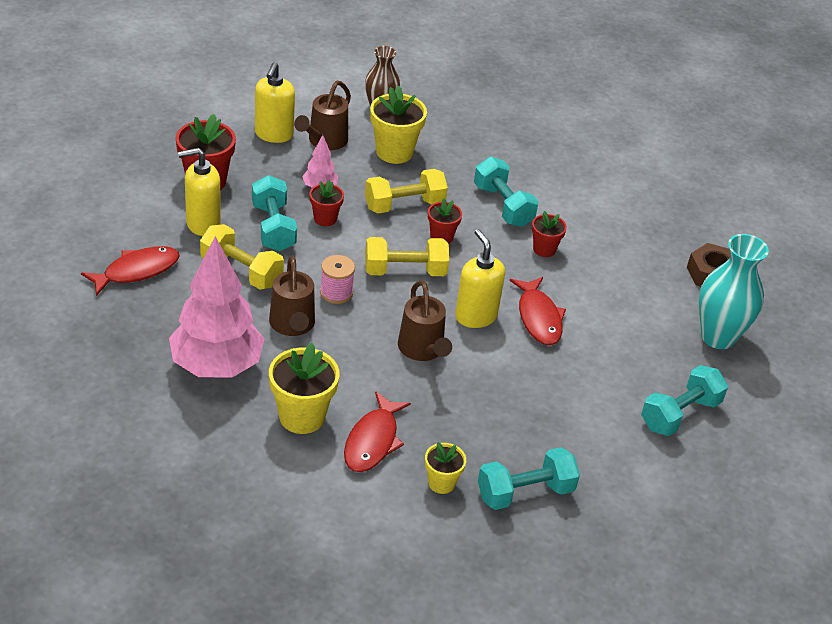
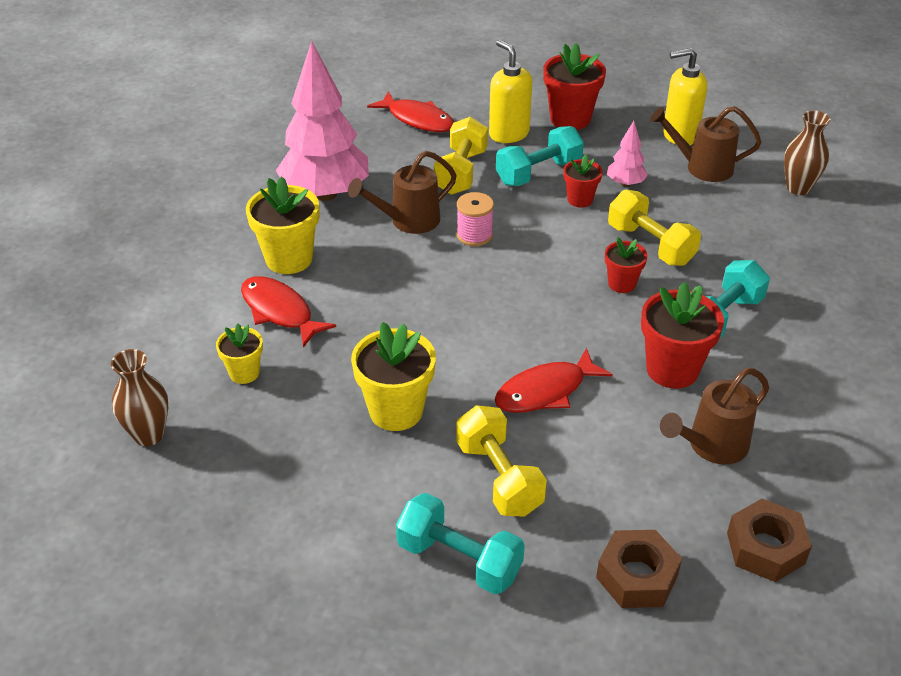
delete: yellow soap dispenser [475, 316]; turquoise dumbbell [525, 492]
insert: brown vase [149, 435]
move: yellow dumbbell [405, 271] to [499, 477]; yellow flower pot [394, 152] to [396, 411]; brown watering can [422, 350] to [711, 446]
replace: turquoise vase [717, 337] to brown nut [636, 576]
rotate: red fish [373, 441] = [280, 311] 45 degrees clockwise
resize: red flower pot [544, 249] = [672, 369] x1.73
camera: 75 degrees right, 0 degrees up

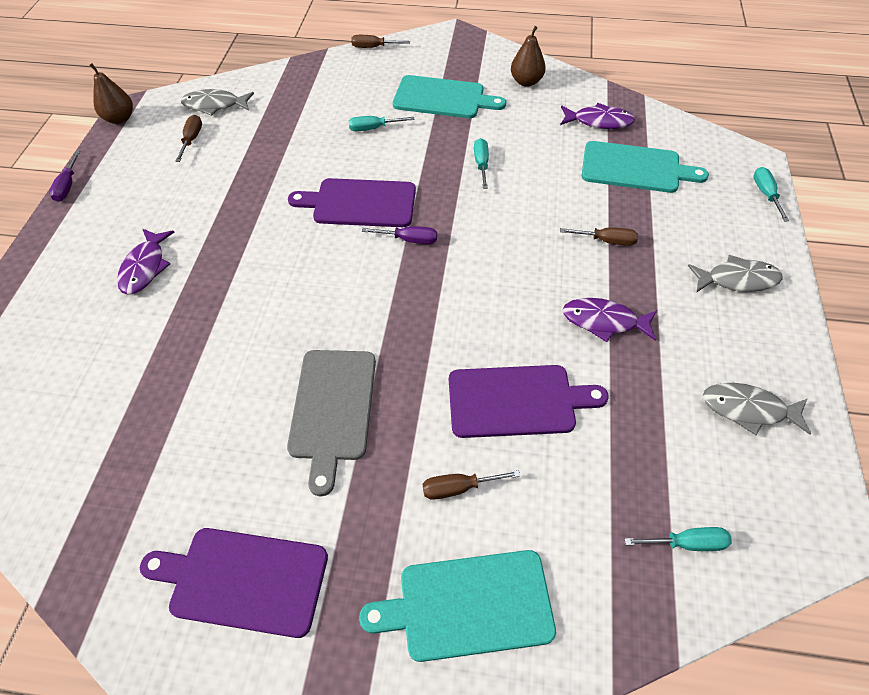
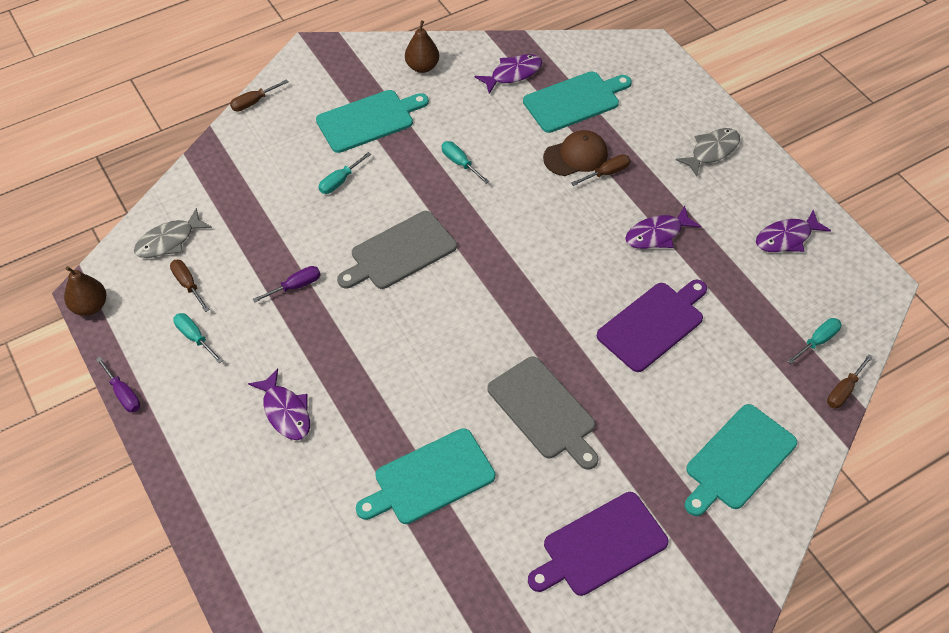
insert: turquoise cutting board [430, 478]; brown cap [576, 156]
move: purple screwdriver [409, 240] to [296, 286]; brown screwdriver [458, 488] to [844, 390]; turquoise screwdriver [765, 194] to [194, 337]
recolor: purple cutting board [360, 203] to grey cutting board [400, 252]; grey fish [748, 409] to purple fish [786, 238]
camera: 40 degrees left, 0 degrees up

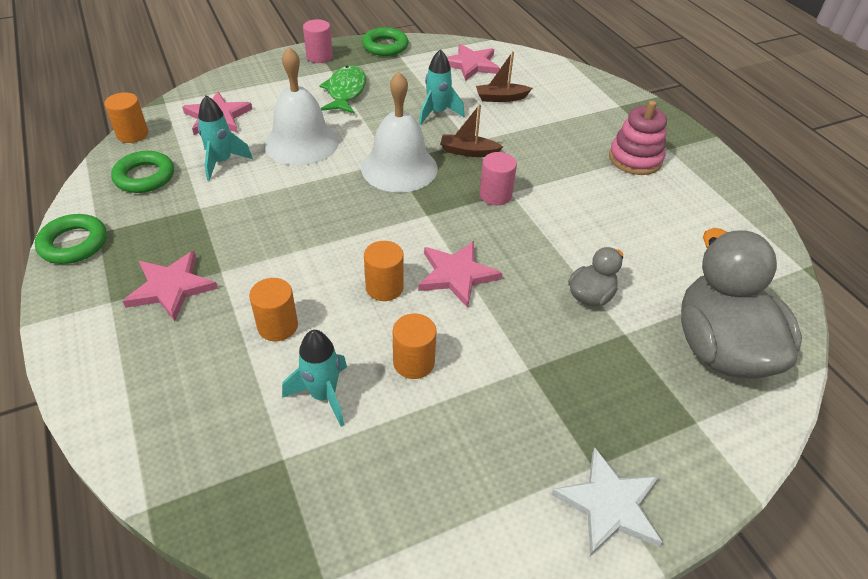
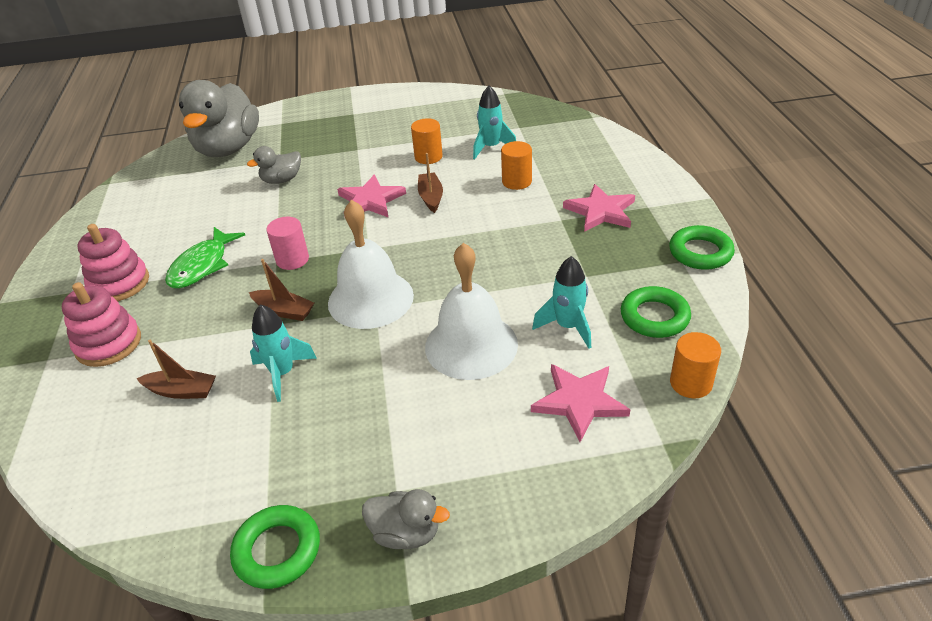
delete: pink star [471, 64]; white star [609, 504]
insert: pink stacking toy [108, 344]
move: green fish [345, 91] to [202, 266]
replace: pink cylinder [319, 57] to grey duck [406, 533]; orange cylinder [384, 287] to brown boat [431, 197]
camera: 160 degrees left, 5 degrees down

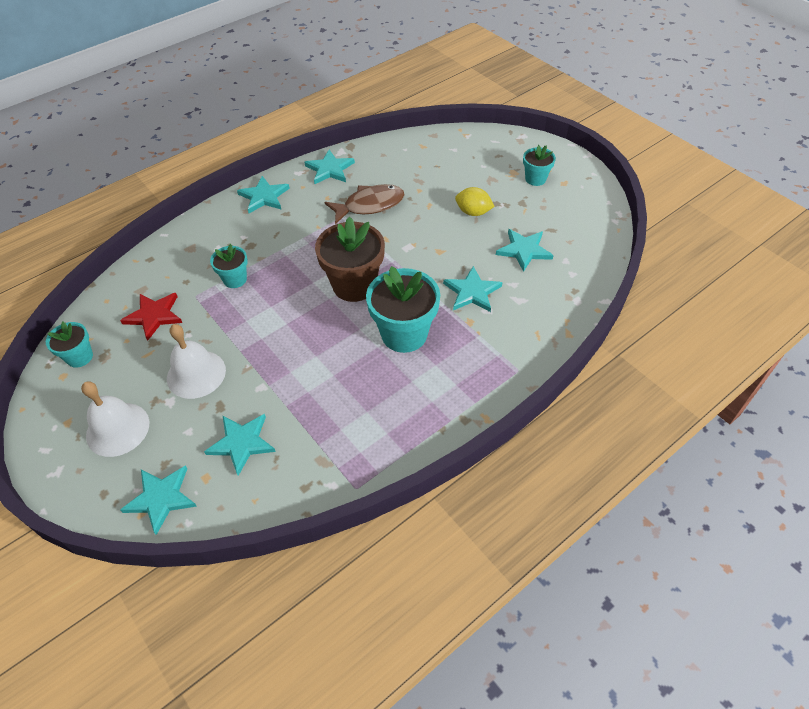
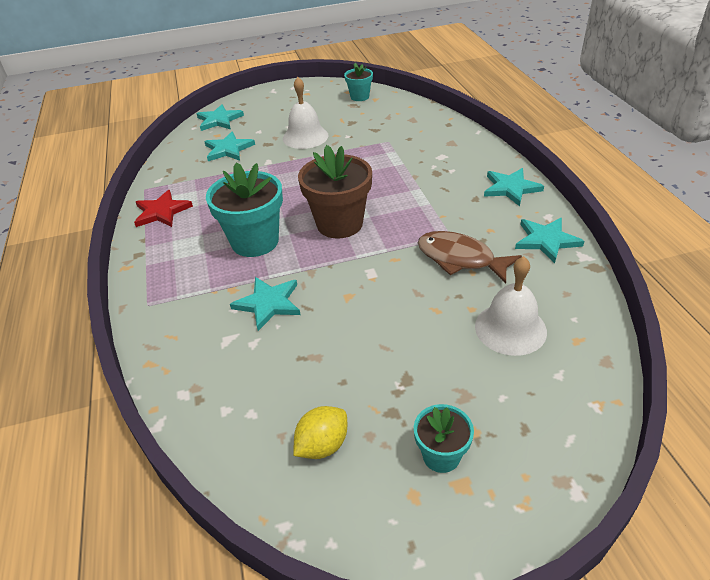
delete: turquoise flower pot [235, 279]; turquoise star [524, 250]
move: white bell [117, 429] to [510, 328]; red star [154, 316] to [162, 212]; yellow lemon [473, 212] to [322, 445]
rotate: brown fish [370, 205] = [460, 259] 120 degrees clockwise
camera: 115 degrees right, 10 degrees down

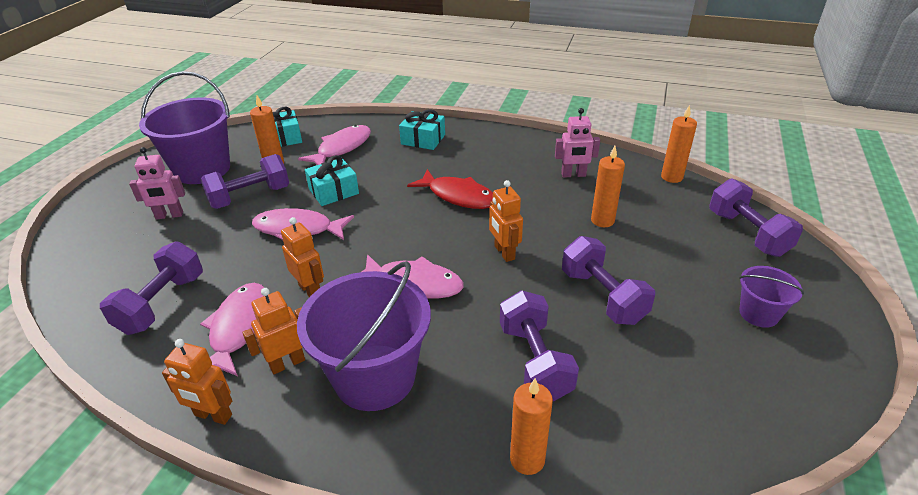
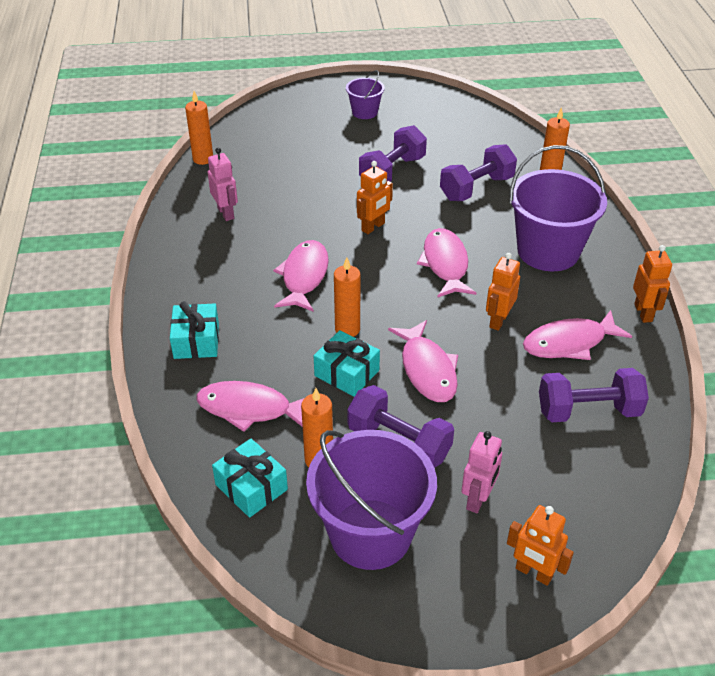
delete: purple dumbbell [747, 233]
move: orange robot [287, 363] to [533, 573]; orange candle [602, 220] to [347, 329]
recolor: red fish [458, 196] to pink fish [304, 276]
rotate: pink robot [169, 215] = [478, 499] 60 degrees clockwise
camera: 115 degrees left, 5 degrees up

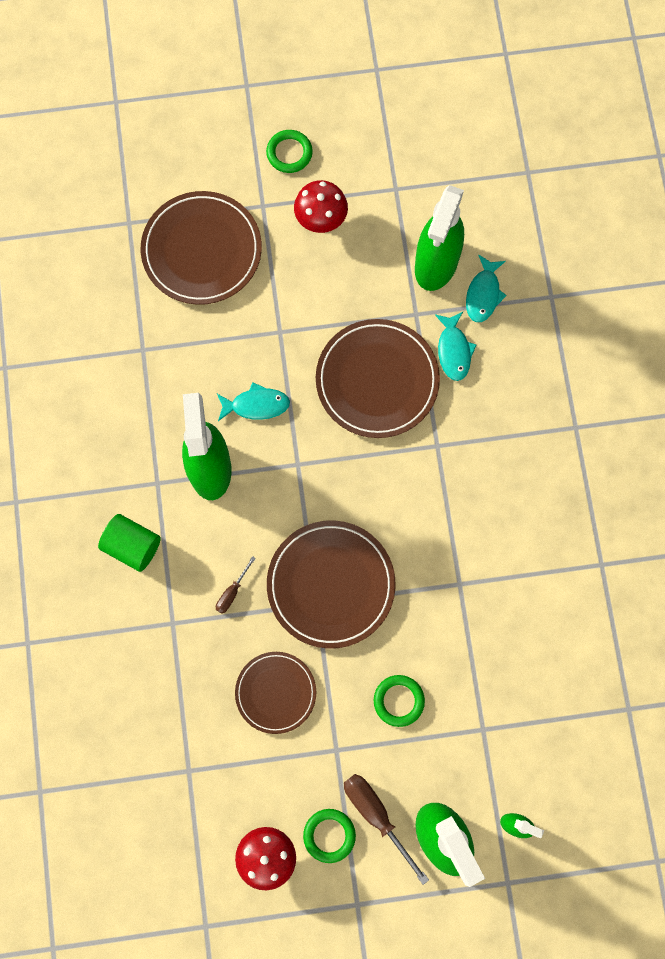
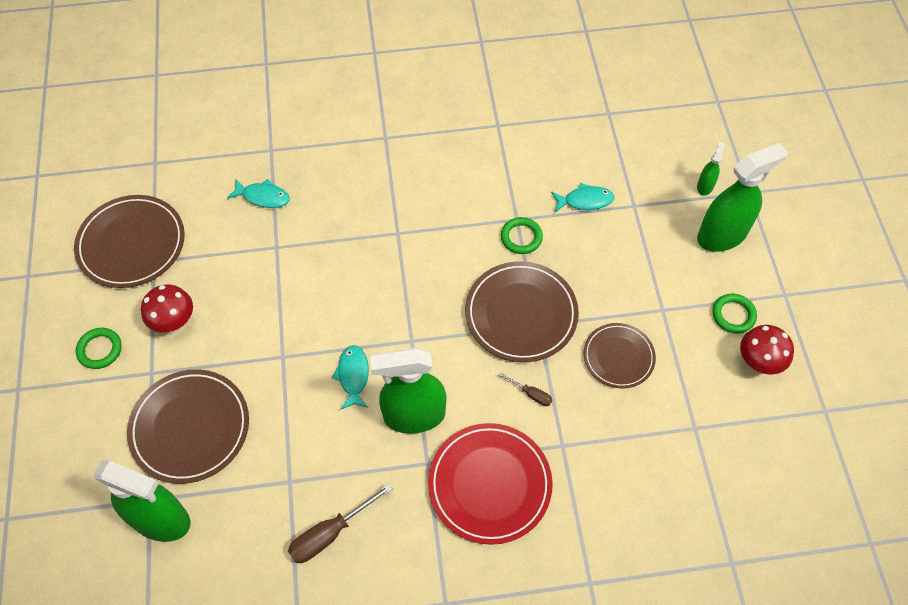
move: brown plate [377, 380] to [131, 244]; brown screwdriver [376, 815] to [330, 533]; green ring [398, 701] to [521, 237]; green spray bottle [436, 264] to [161, 519]; turquoise fish [454, 351] to [585, 200]
replace: green cylinder [132, 546] to red plate [489, 484]
camera: 90 degrees left, 15 degrees down

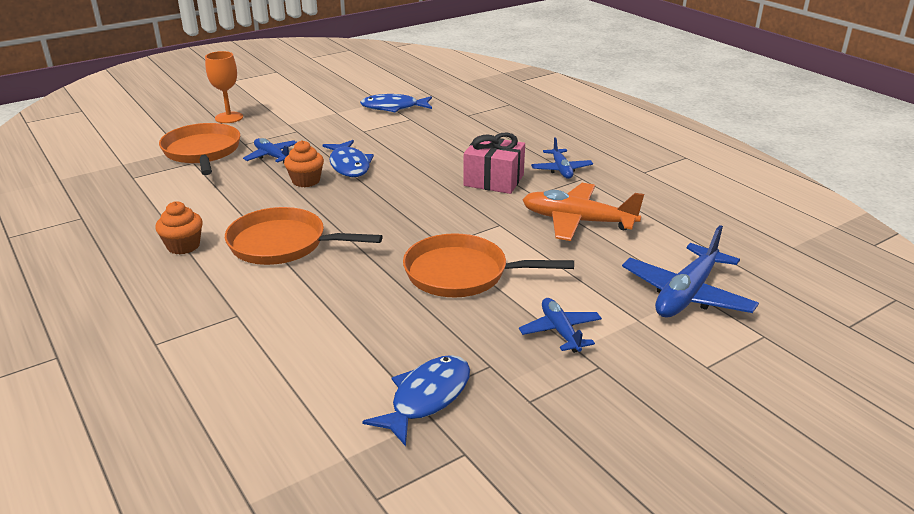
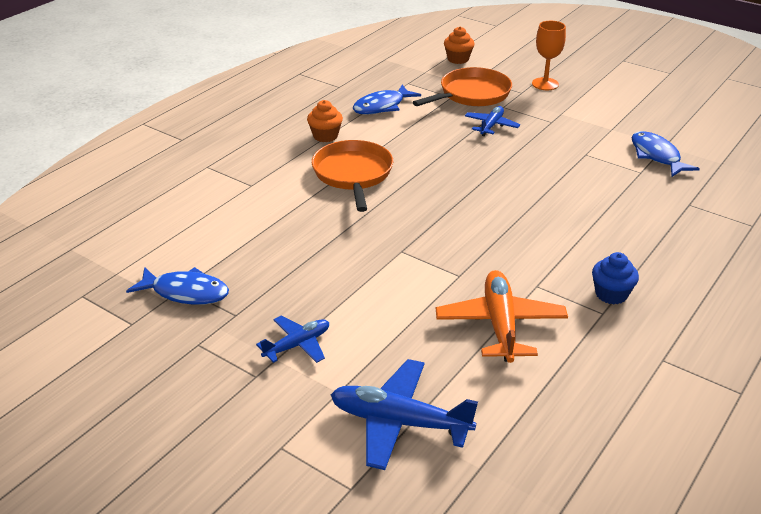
delete: orange pan [462, 273]; pink gift [493, 180]
move: orange cupcake [306, 181] to [458, 59]; blue fish [349, 165] to [382, 106]
replace: blue plane [561, 169] to blue cupcake [611, 294]
camera: 70 degrees right, 5 degrees up

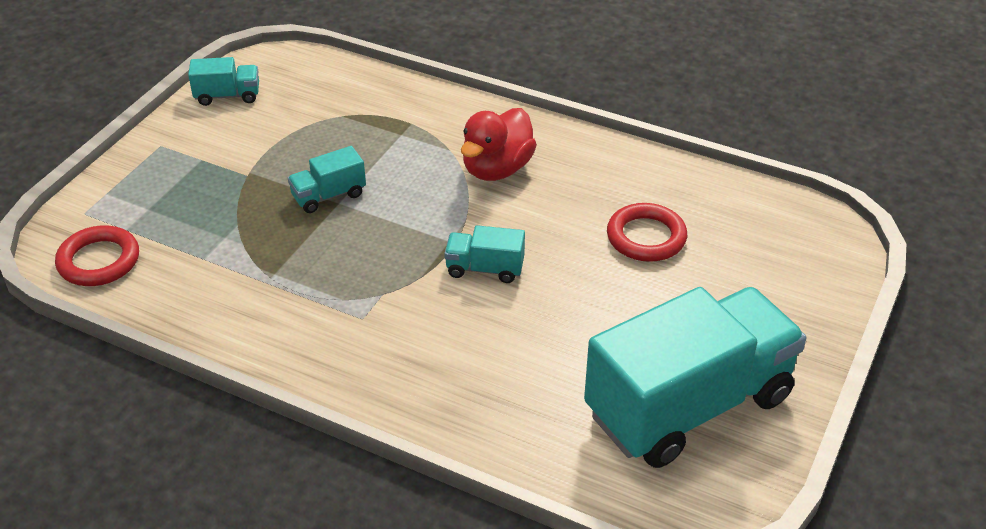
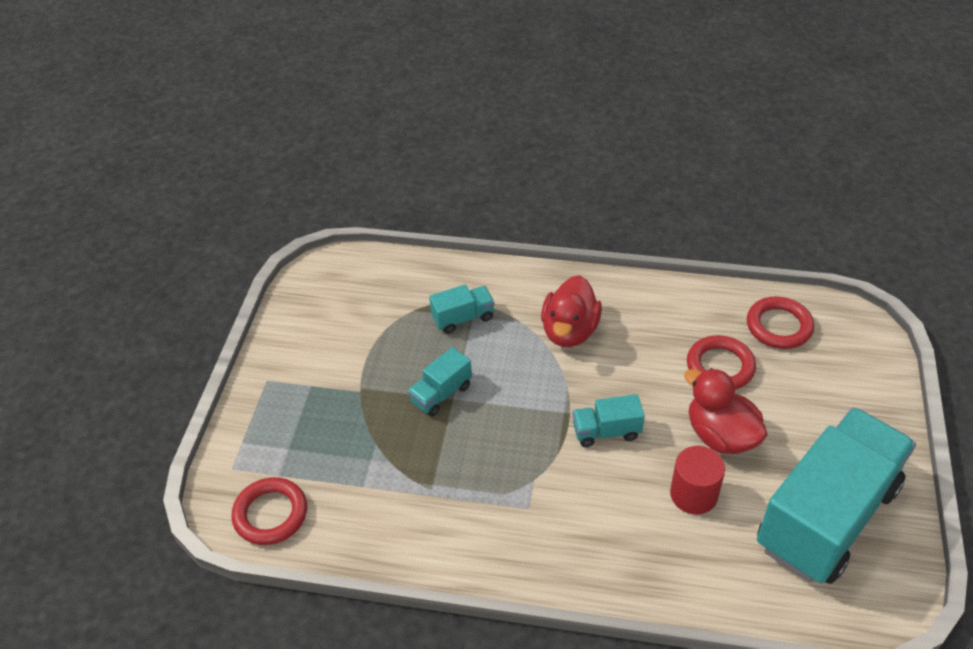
insert: red cylinder [693, 494]; red duck [720, 435]; red ring [779, 326]
move: turquoise truck [227, 96] to [463, 318]
camera: 15 degrees left, 5 degrees up

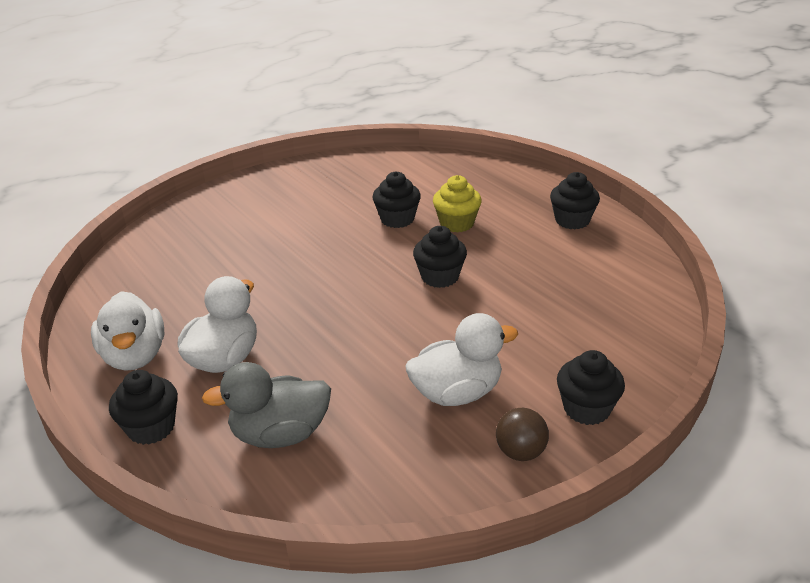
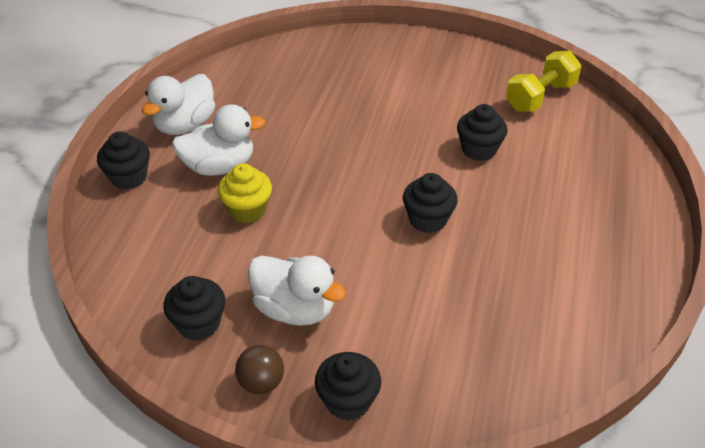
delete: grey duck [280, 434]
insert: yellow dumbbell [540, 97]
move: yellow cupcake [456, 223] to [247, 210]; black cupcake [572, 220] to [199, 323]
camera: 50 degrees right, 10 degrees up

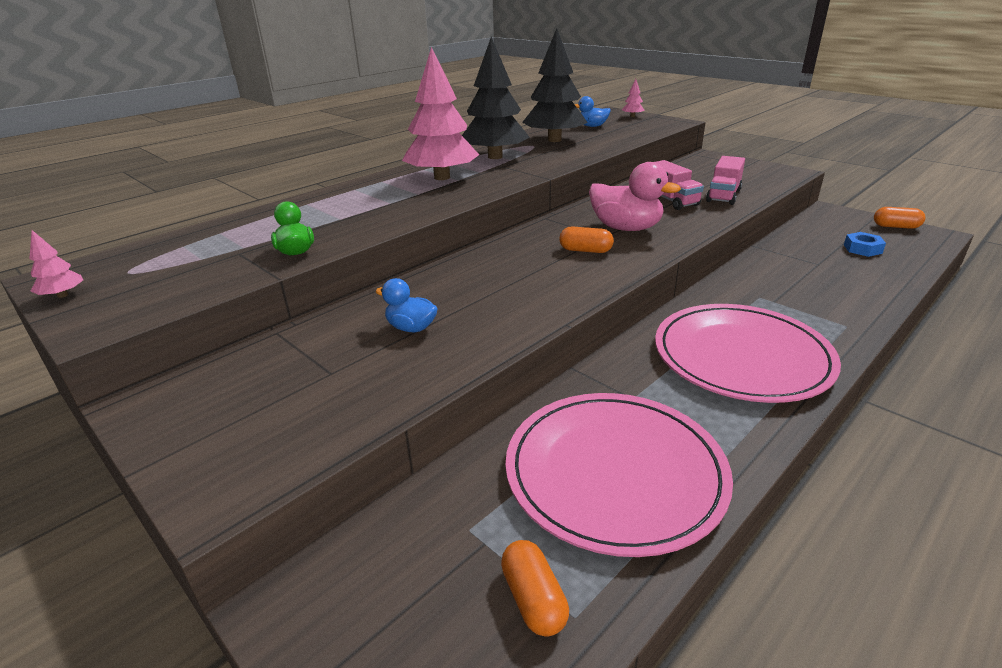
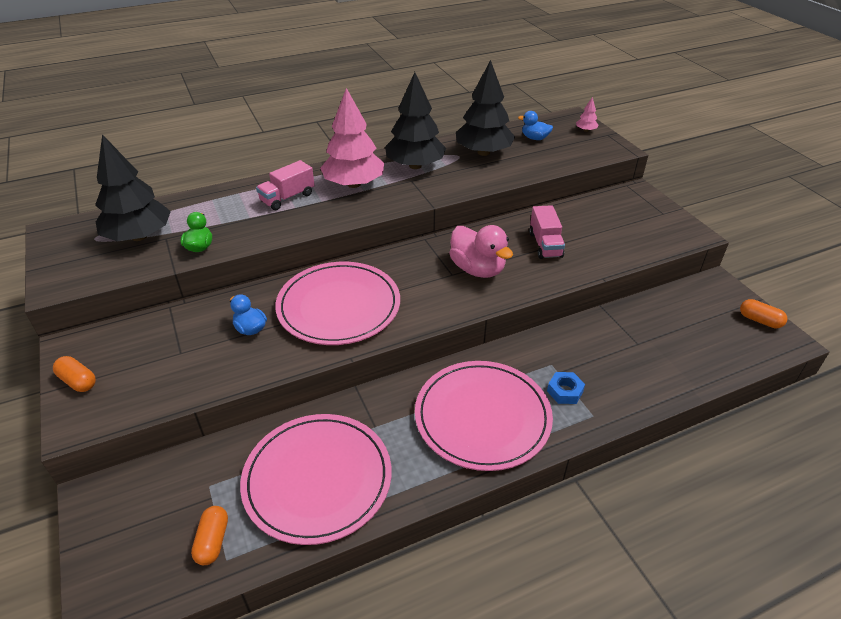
delete: pink tree [62, 295]
insert: black tree [139, 236]; pink plate [339, 306]
move: orange capsule [585, 250] to [78, 381]; pink truck [723, 195] to [287, 198]; blue nut [862, 249] to [565, 391]
camera: 20 degrees right, 10 degrees up

